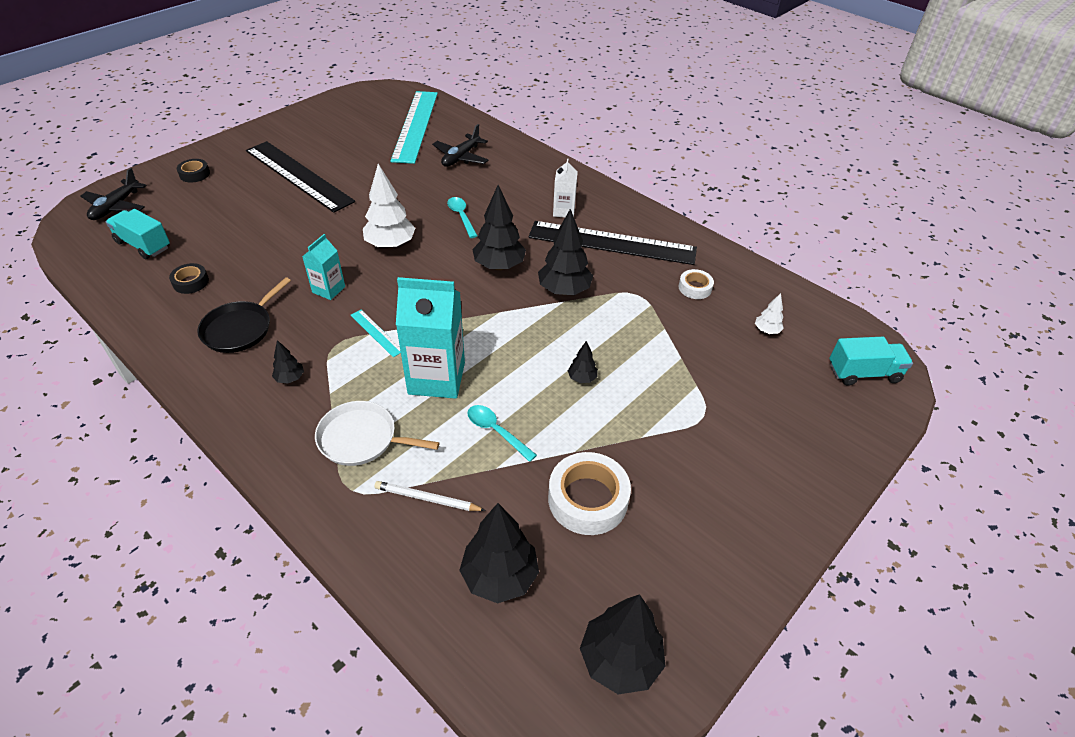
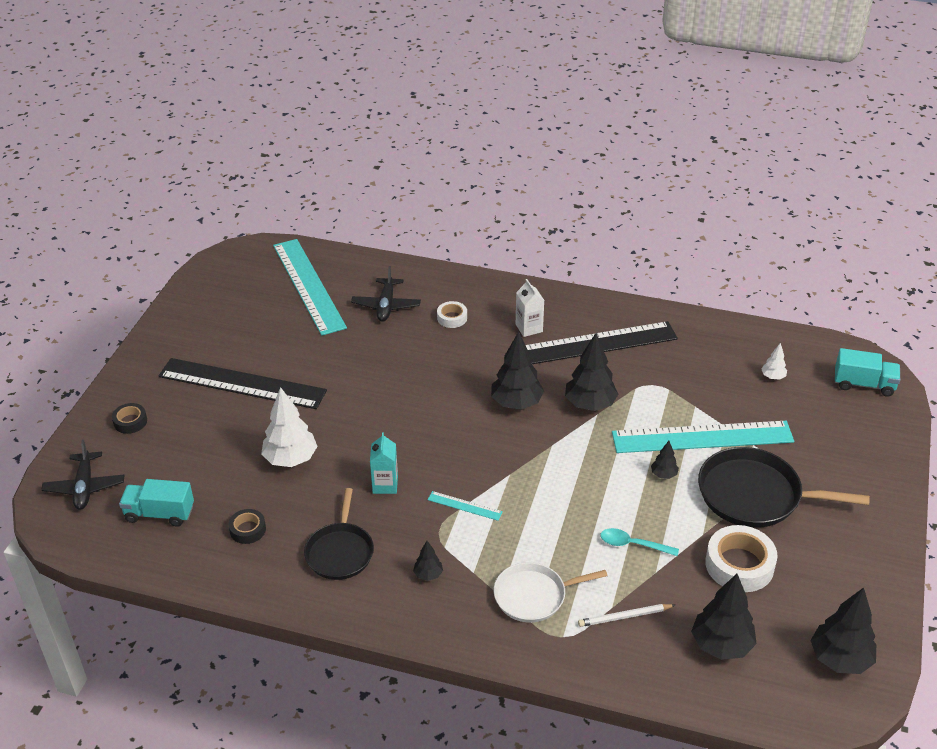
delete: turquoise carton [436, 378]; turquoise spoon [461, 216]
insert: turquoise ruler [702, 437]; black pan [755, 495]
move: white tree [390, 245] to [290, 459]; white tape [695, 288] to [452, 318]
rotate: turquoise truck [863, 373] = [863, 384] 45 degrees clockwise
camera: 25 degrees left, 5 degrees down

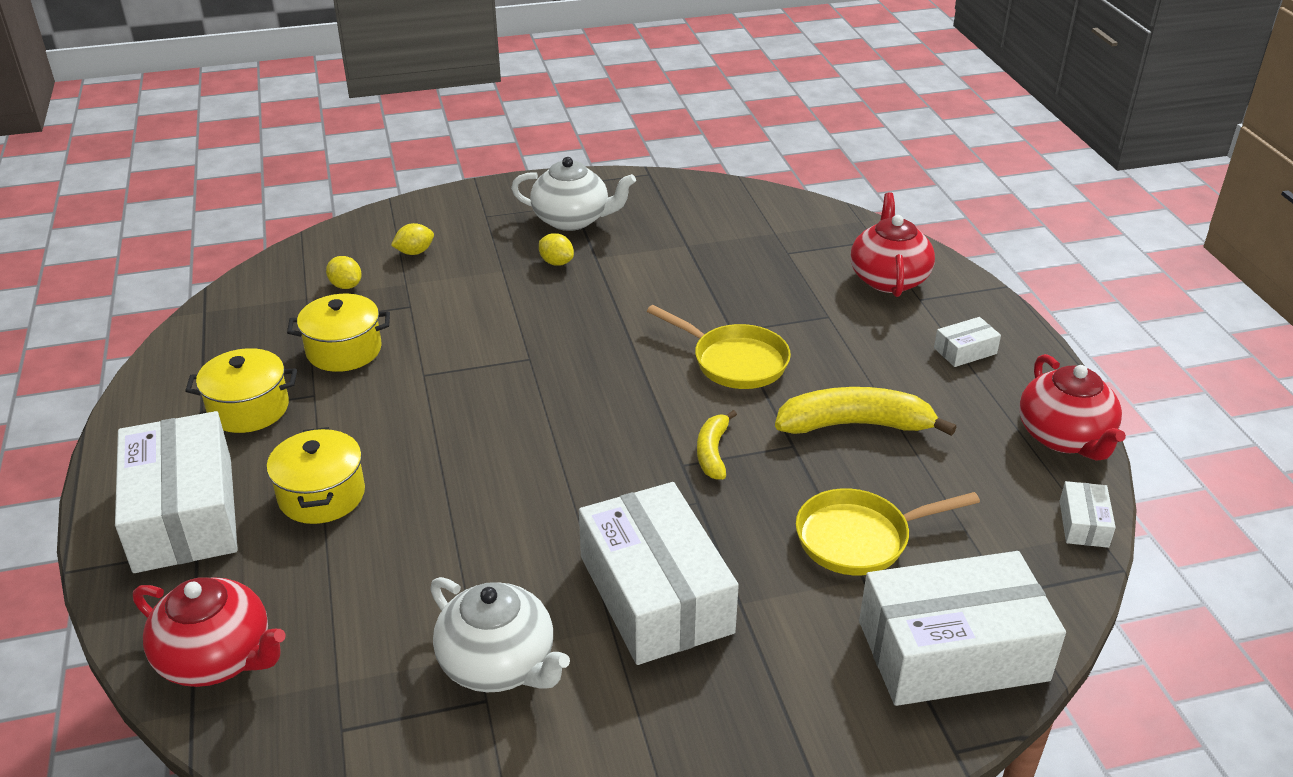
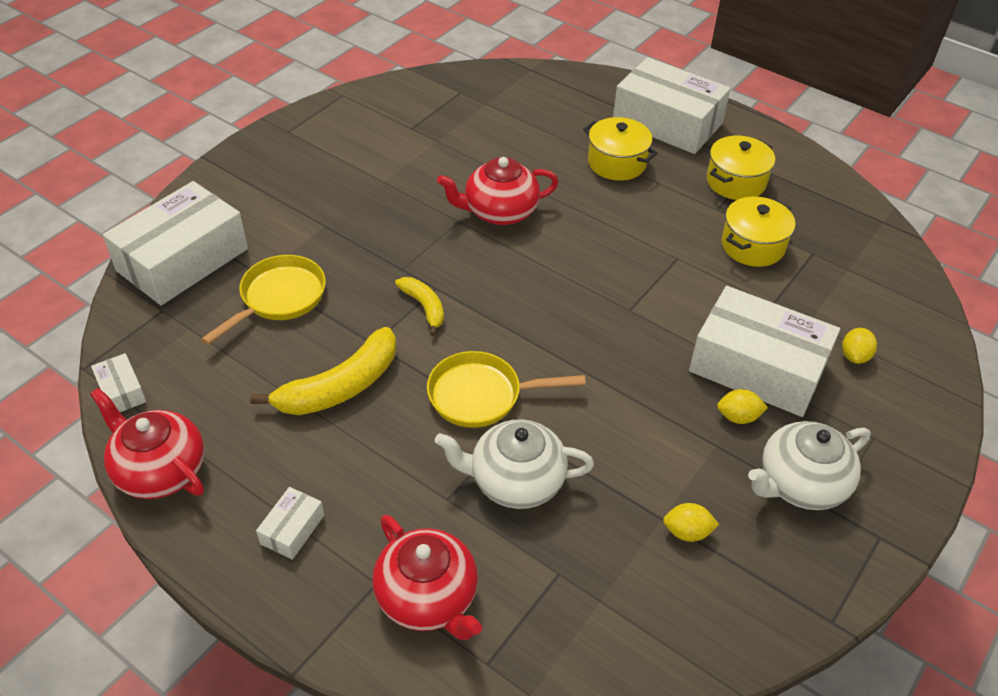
move: red teapot [217, 658] to [499, 212]; yellow lemon [346, 286] to [687, 532]; white teapot [499, 664] to [515, 481]; white box [655, 594] to [757, 367]
camera: 140 degrees right, 10 degrees up

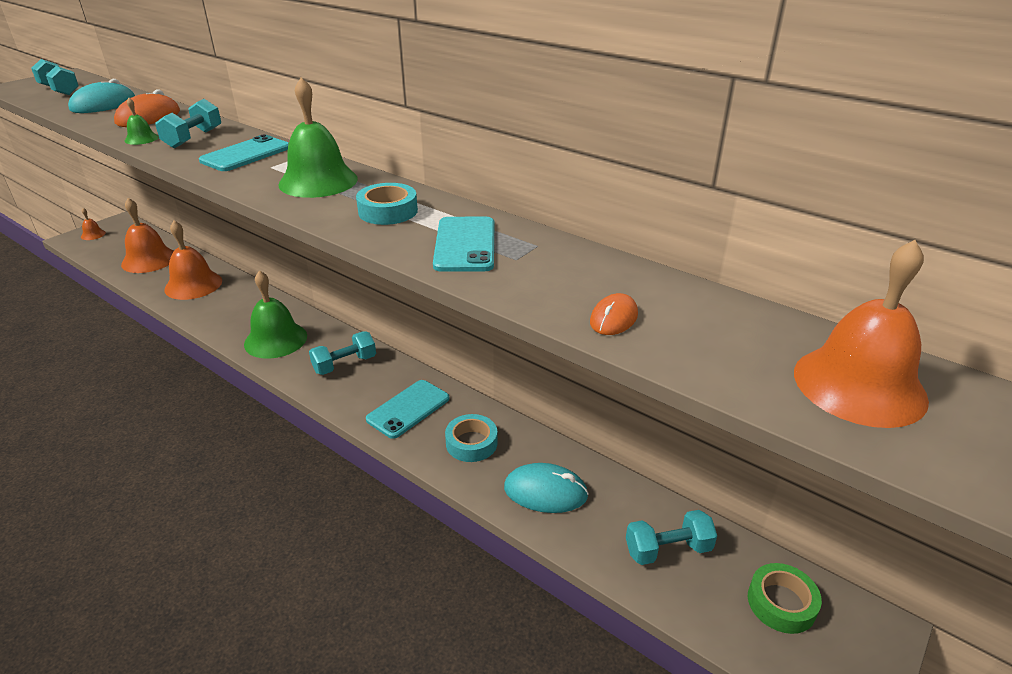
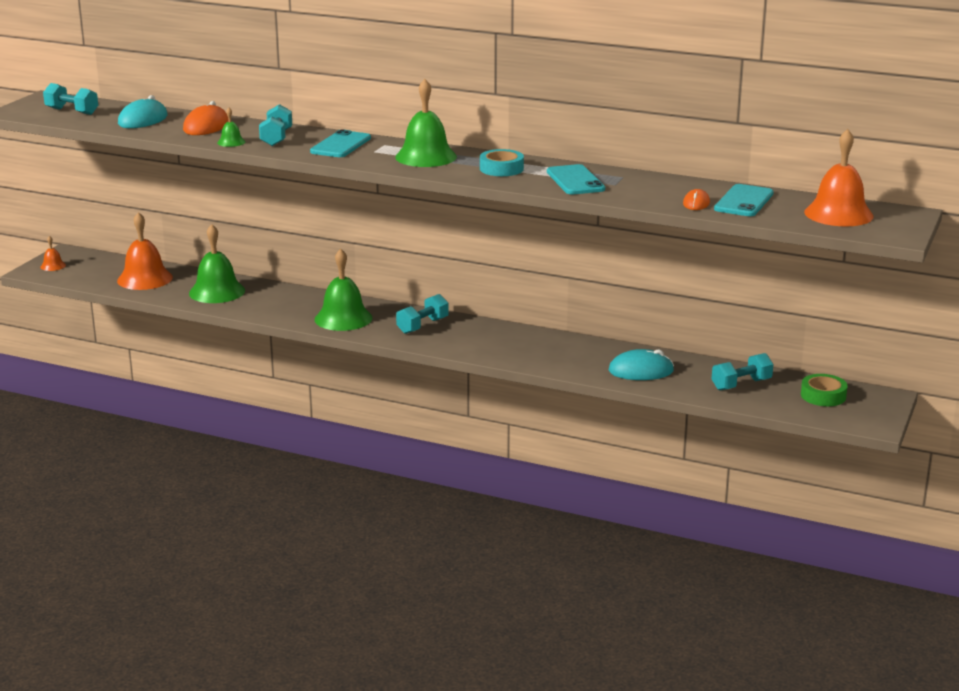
delete: turquoise tape [471, 443]
move: turquoise phone [408, 409] to [744, 201]
recolor: orange bell [193, 285] to green bell [217, 292]
camera: 15 degrees left, 10 degrees down

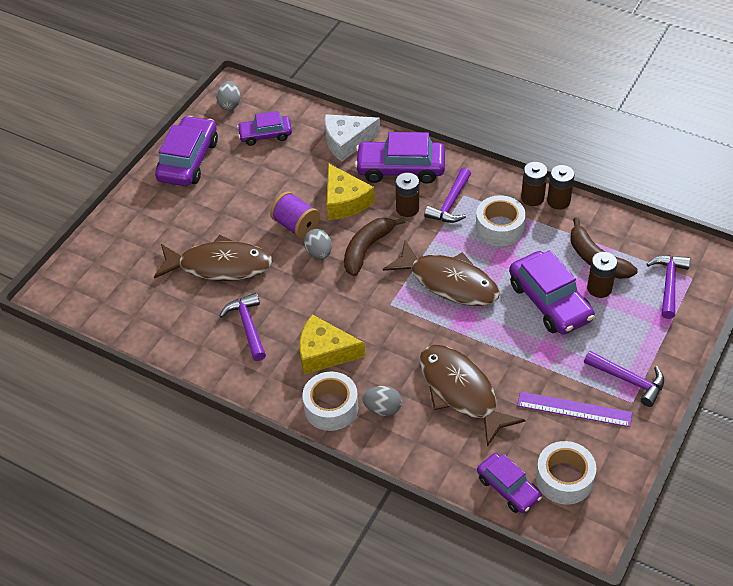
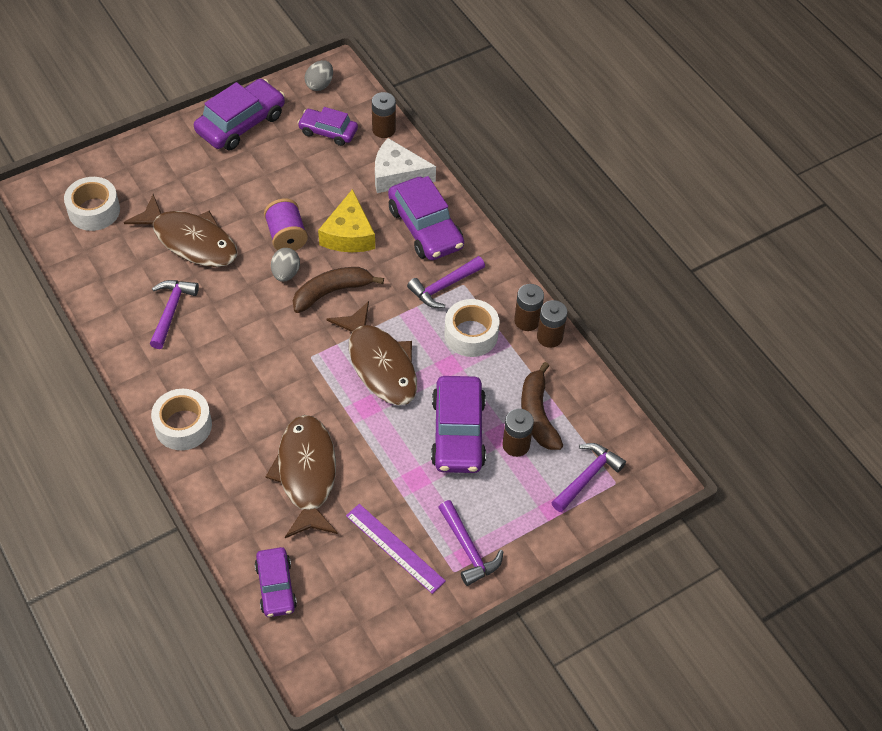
delete: yellow cheese [324, 352]; grey egg [383, 408]
move: brown battery [407, 208] to [383, 129]; white tape [564, 478] to [94, 210]
rotate: purple car [400, 169] = [425, 228] 150 degrees counterclockwise
camera: 25 degrees right, 5 degrees up

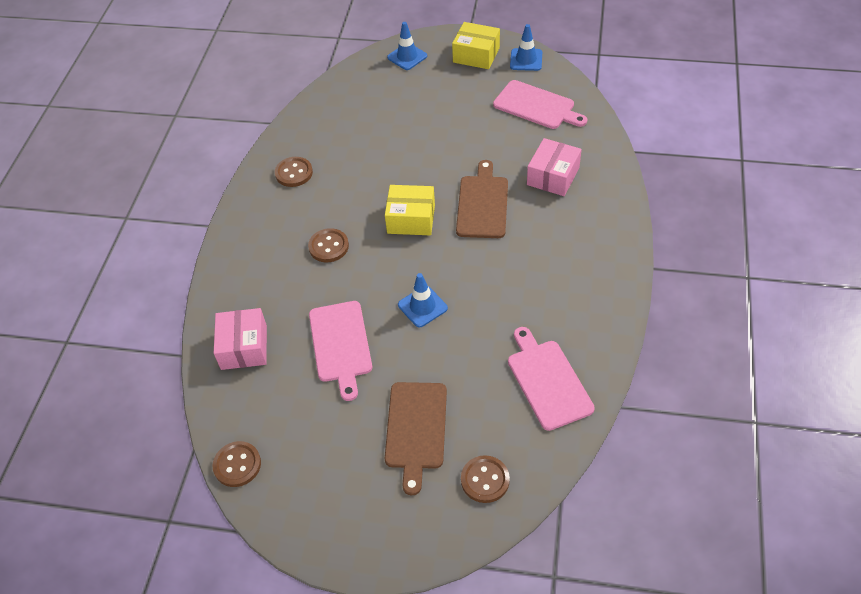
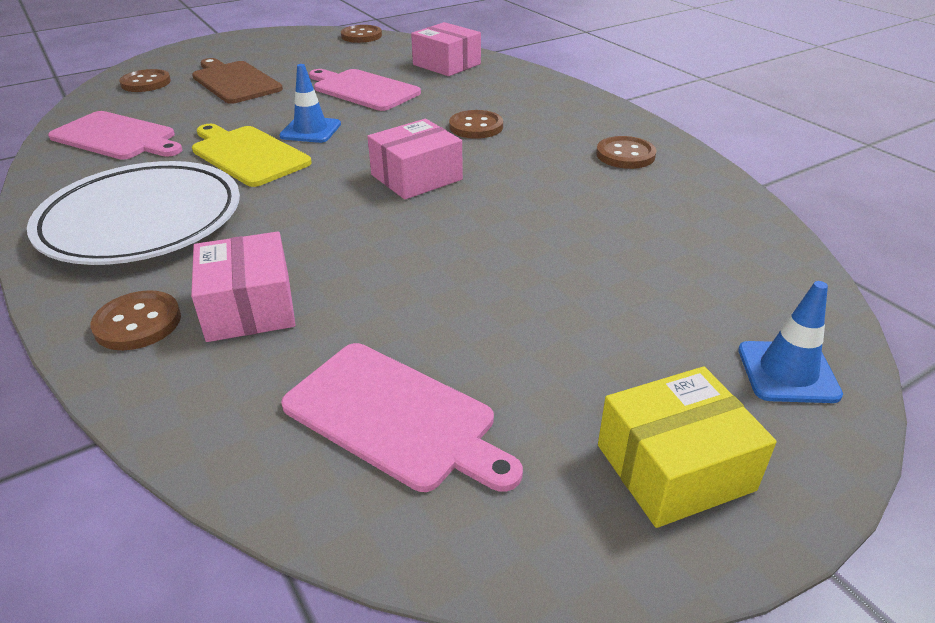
delete: brown cutting board [482, 204]; blue traffic cone [526, 60]
insert: white plate [142, 221]; brown button [138, 323]; yellow cutting board [248, 154]
recolor: yellow box [411, 219] to pink box [416, 177]
rotate: pink cutting board [536, 106] = [395, 417] 135 degrees counterclockwise
camera: 135 degrees right, 15 degrees down

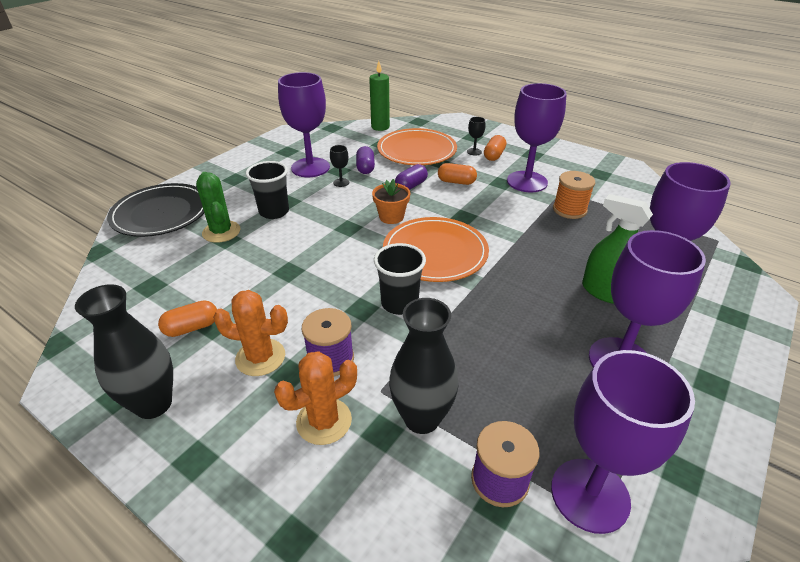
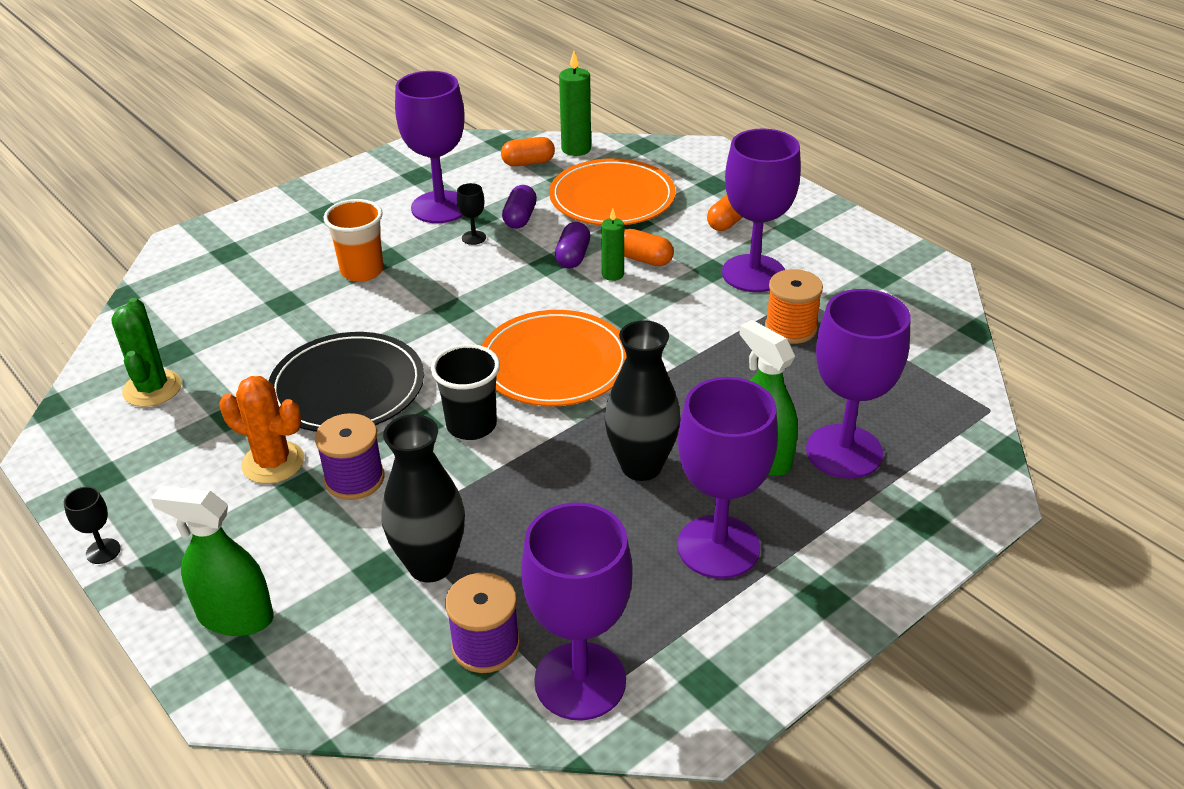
delete: orange cactus [324, 421]; orange flower pot [391, 217]
insert: green spray bottle [235, 616]; green candle [612, 274]
move: black vase [153, 404] to [641, 466]; black plate [161, 213] to [347, 387]; orange capsule [192, 328] to [528, 163]; green cactus [221, 232] to [152, 388]; black goblet [474, 152] to [103, 551]
recolor: black cup [274, 212] to orange cup [362, 271]
rotate: purple capsule [411, 186] = [573, 257] 45 degrees counterclockwise
camera: 15 degrees right, 0 degrees up

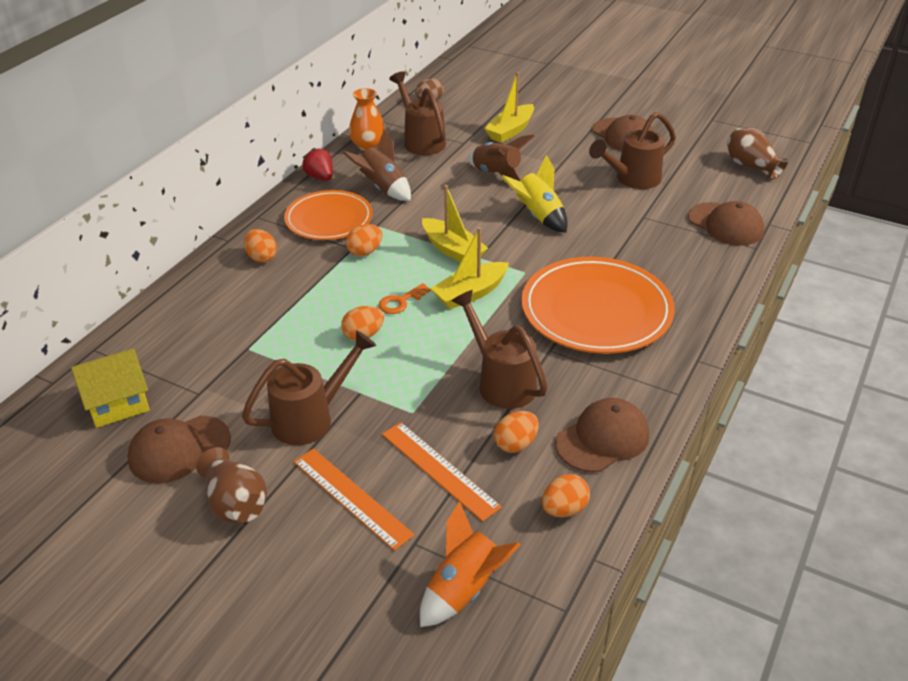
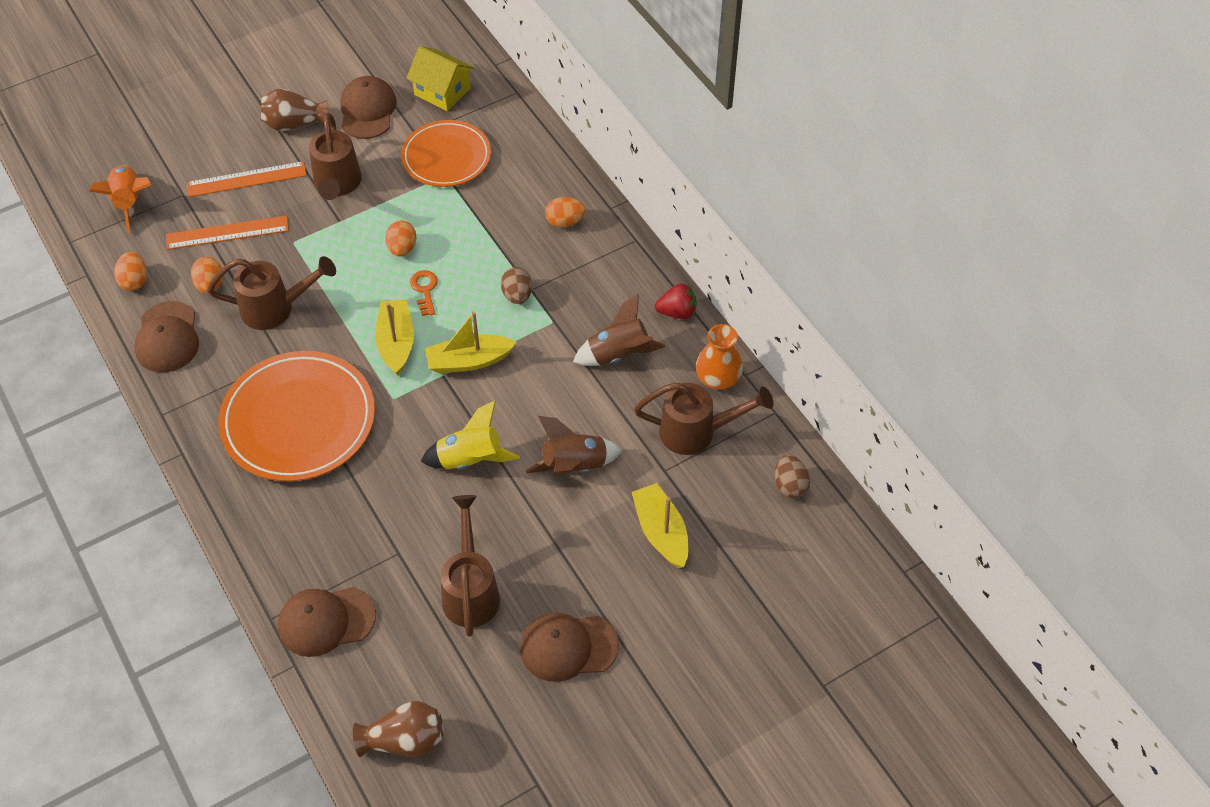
move: orange plate [329, 219] to [446, 157]
recolor: orange egg [365, 252] to brown egg [517, 295]
rotate: yellow house [117, 403] = [442, 91] 60 degrees counterclockwise
camera: 120 degrees right, 15 degrees up

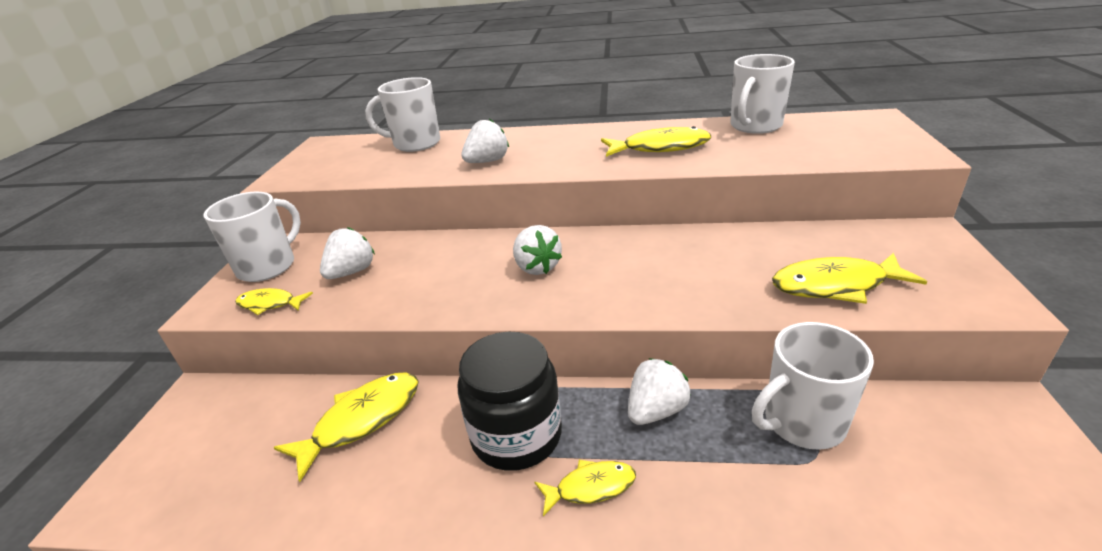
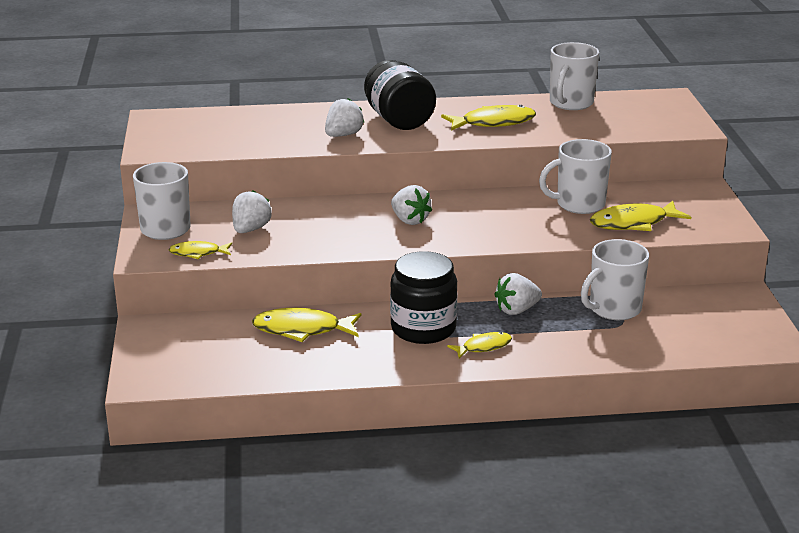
insert: black jar [398, 120]
move: white mug [415, 144] to [579, 204]
rotate: yellow fish [362, 420] = [302, 330] 120 degrees counterclockwise; white strawberry [656, 410] = [516, 310] 150 degrees counterclockwise
camera: 15 degrees left, 5 degrees down

